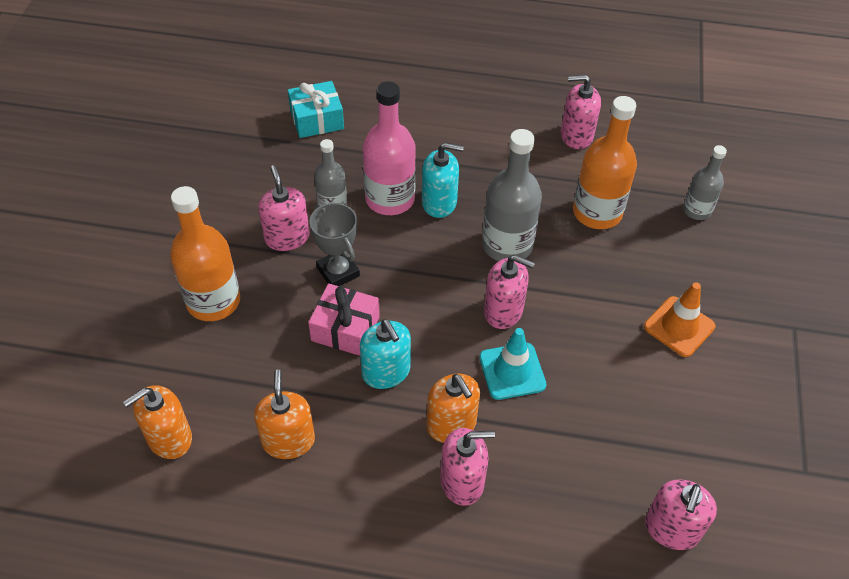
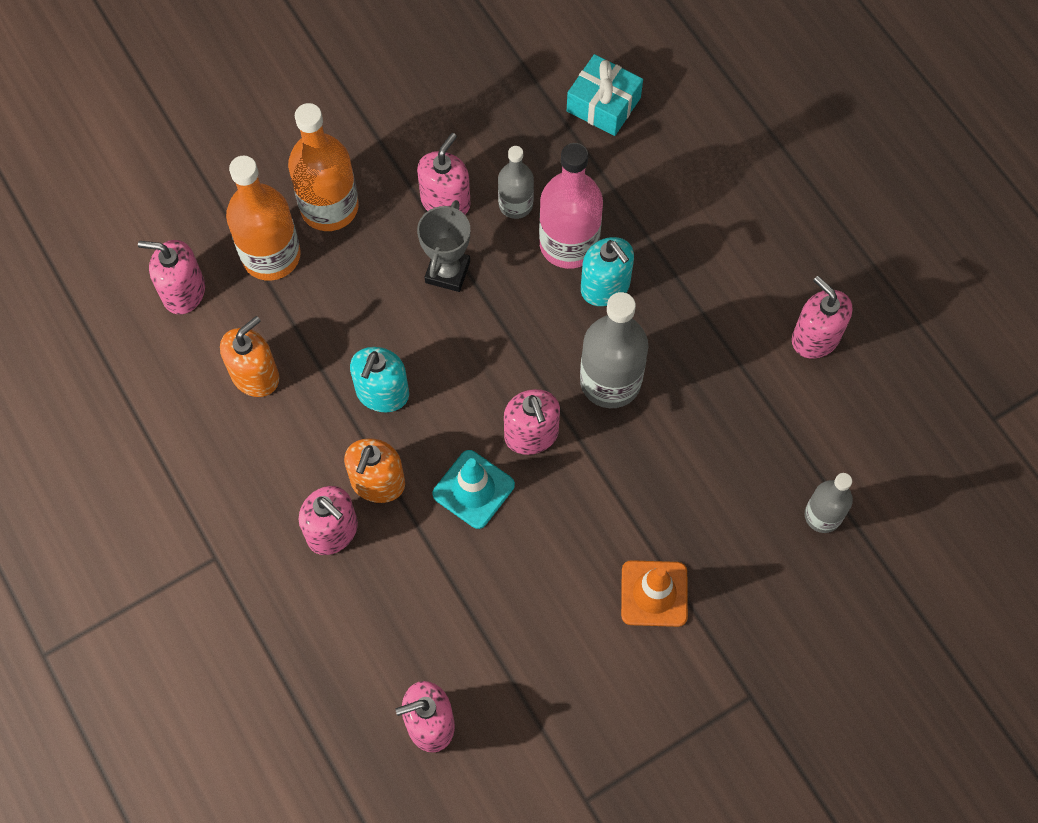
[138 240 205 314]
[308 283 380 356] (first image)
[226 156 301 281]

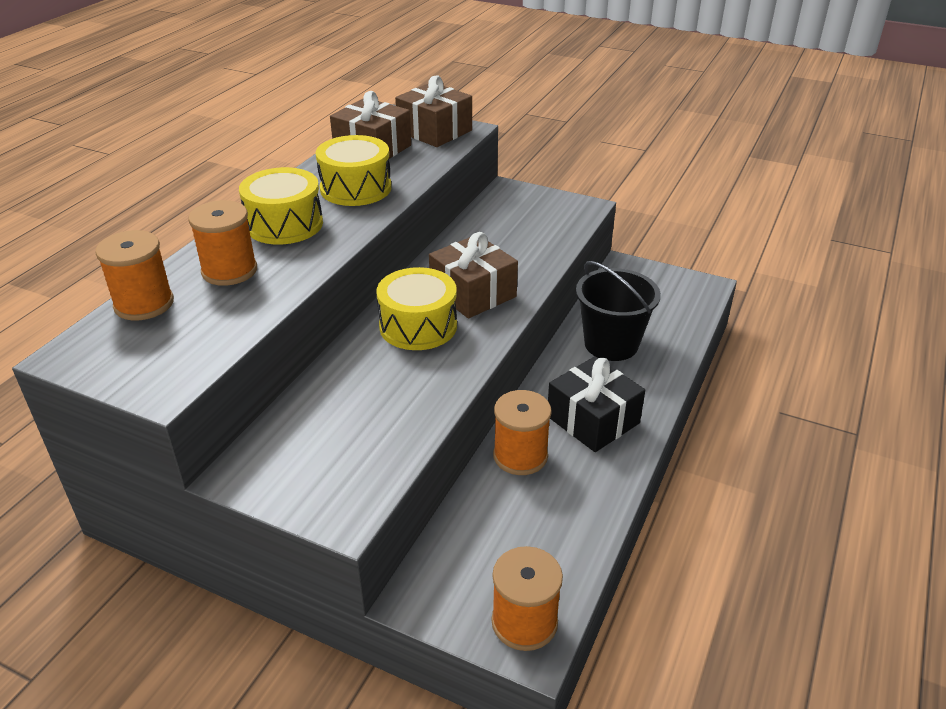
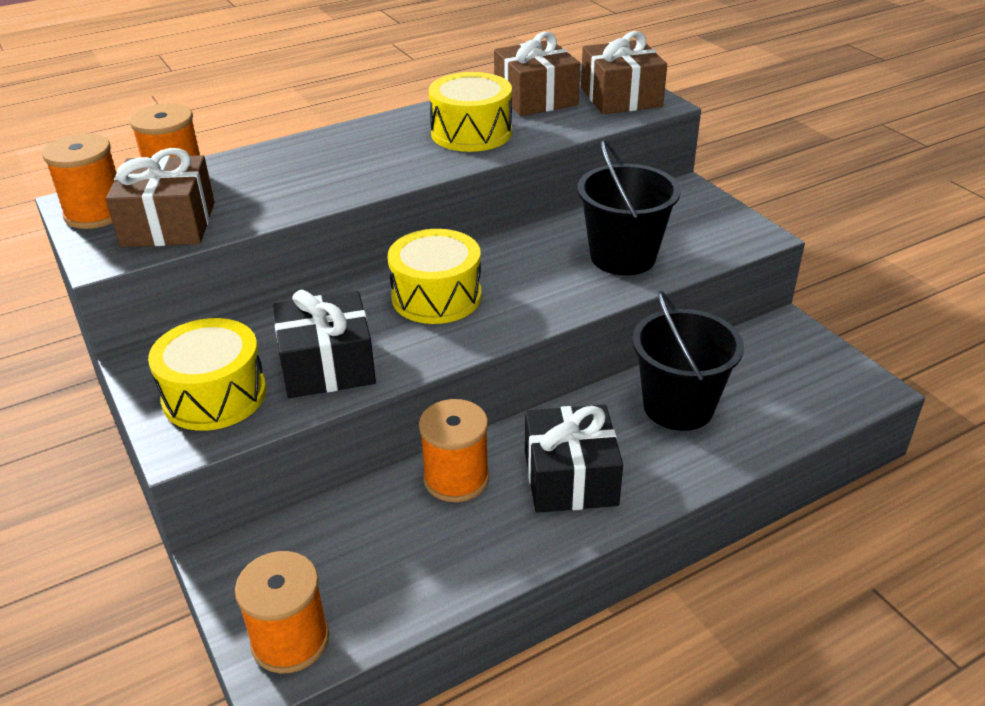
[42 133 117 229]
[148 318 266 431]
[106 148 215 247]
[273 290 376 398]
[578 140 681 275]

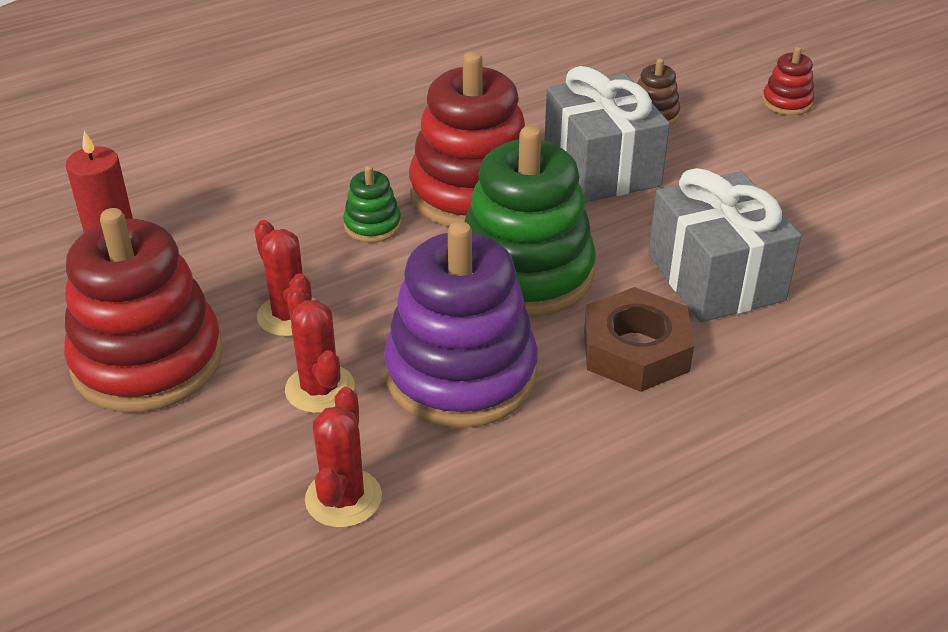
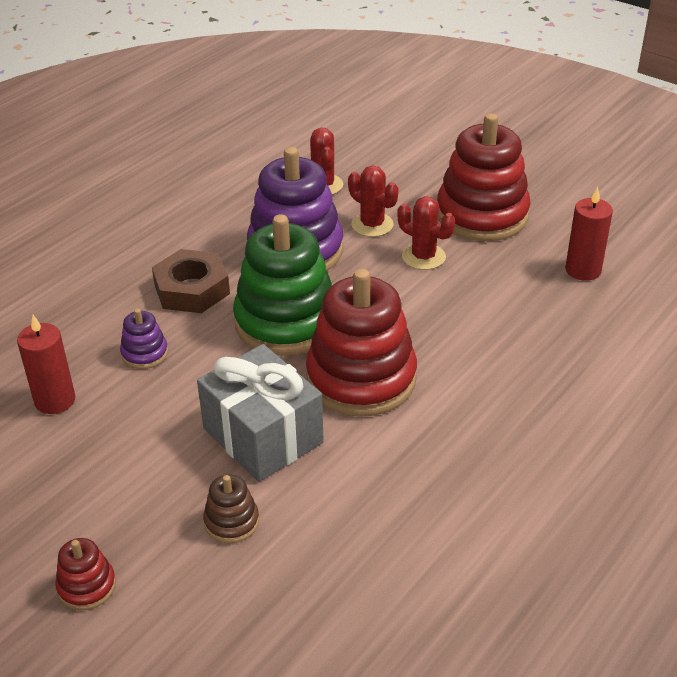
[343 166 401 242] (first image)
[120 308 168 369]
[17 315 75 414]

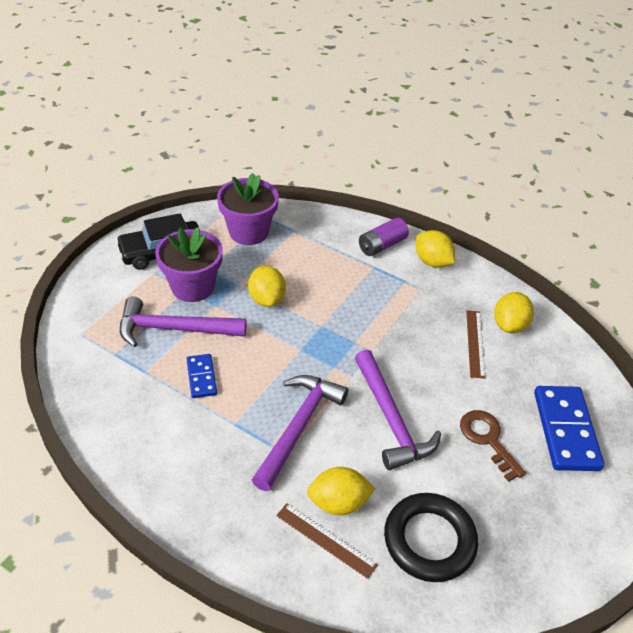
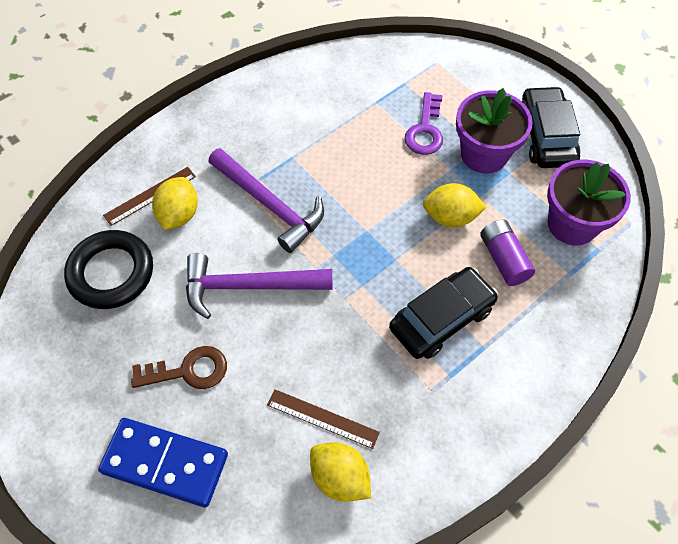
[404 92 443 155]
[187 354 217 398] (first image)
[480 219 535 286]
[415 230 455 267] (first image)
[389 267 498 359]

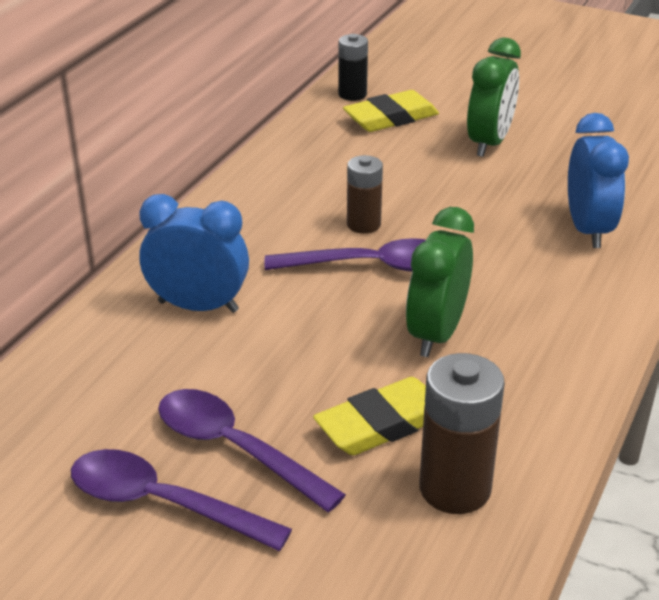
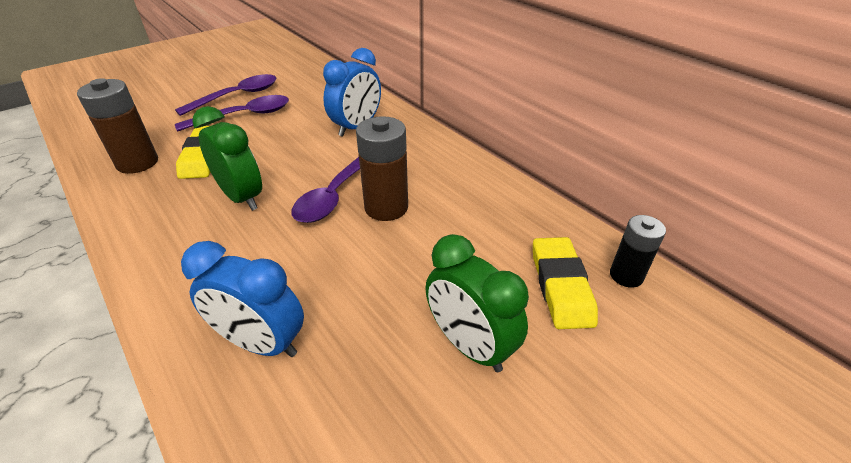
[356 116 408 221]

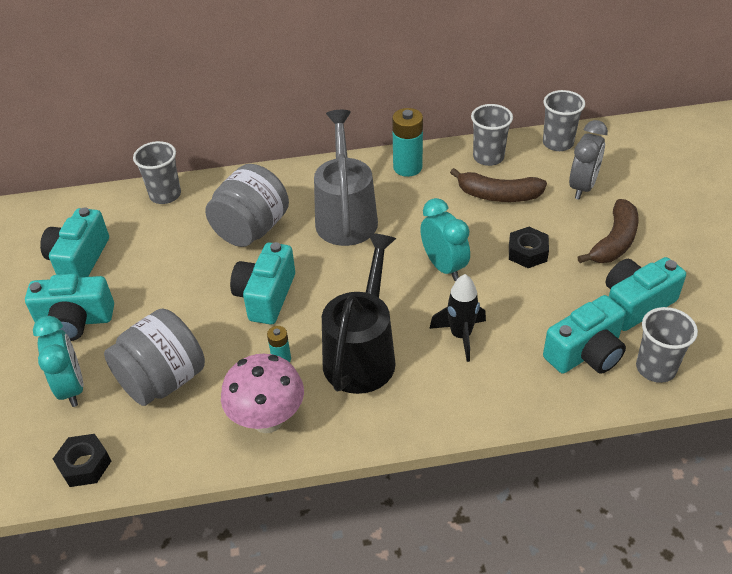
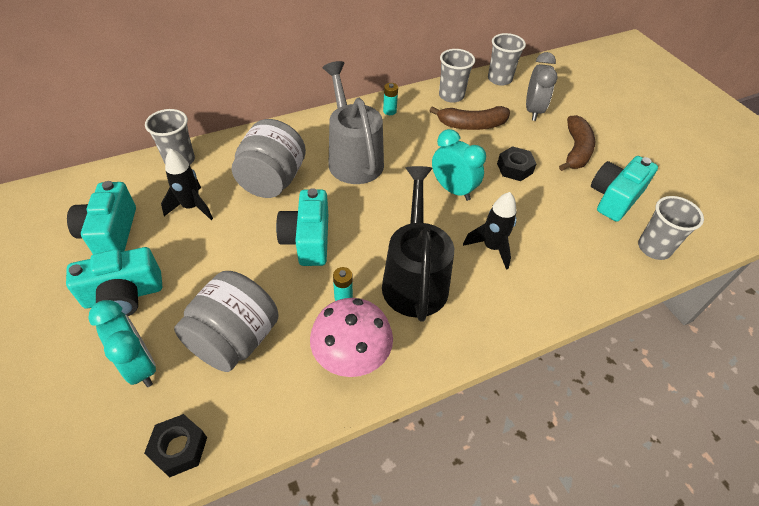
[383 83 398 115]
[543 295 626 374] (first image)
[161 149 213 220]

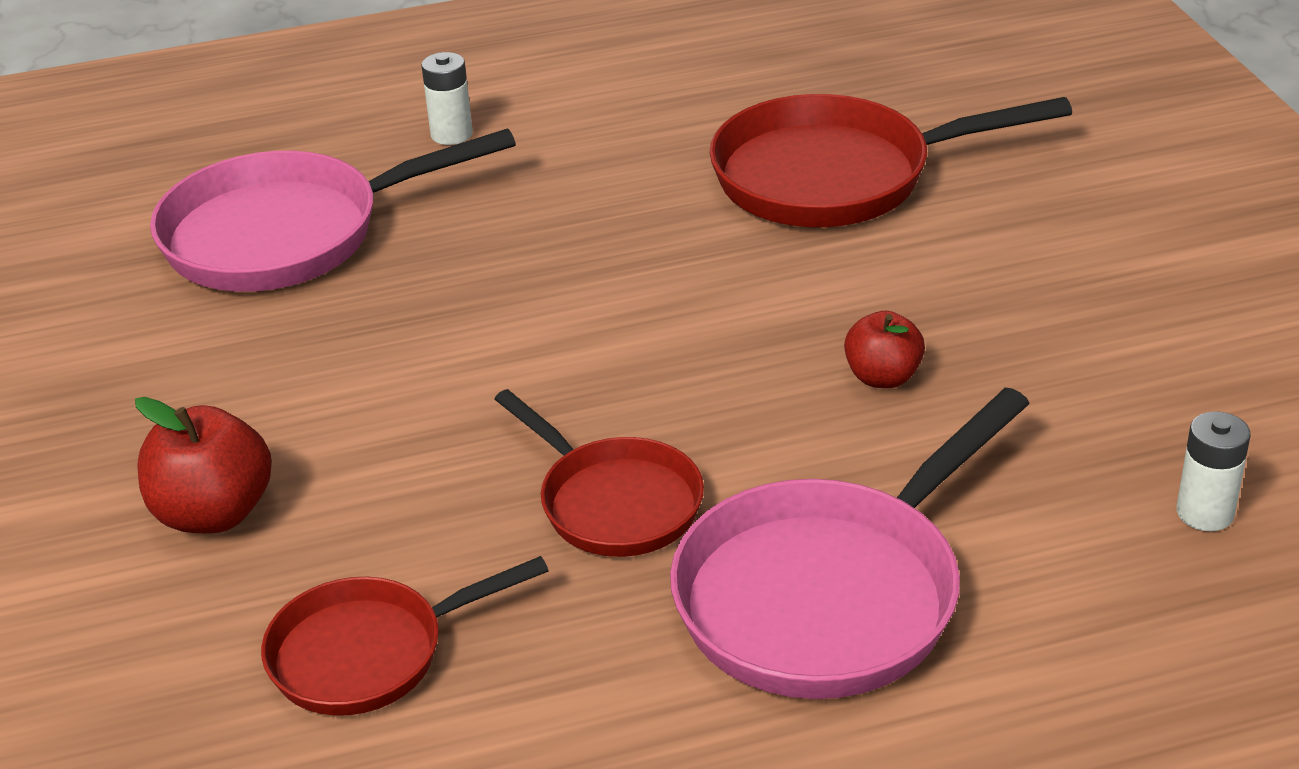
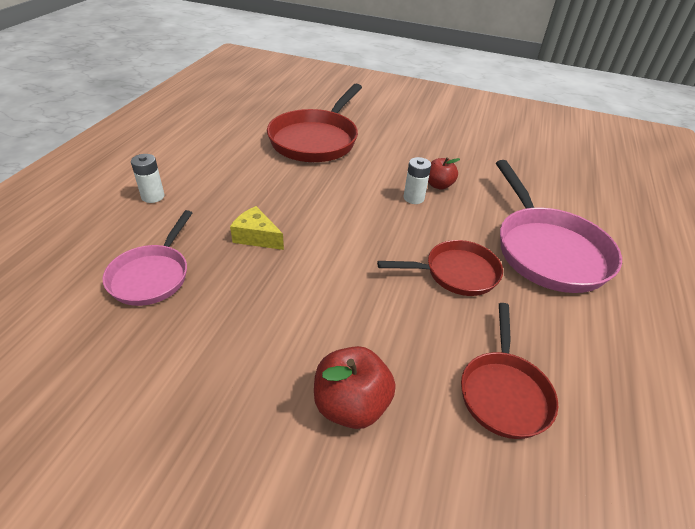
[102 210 192 306]
[404 157 431 204]
[230 206 284 250]

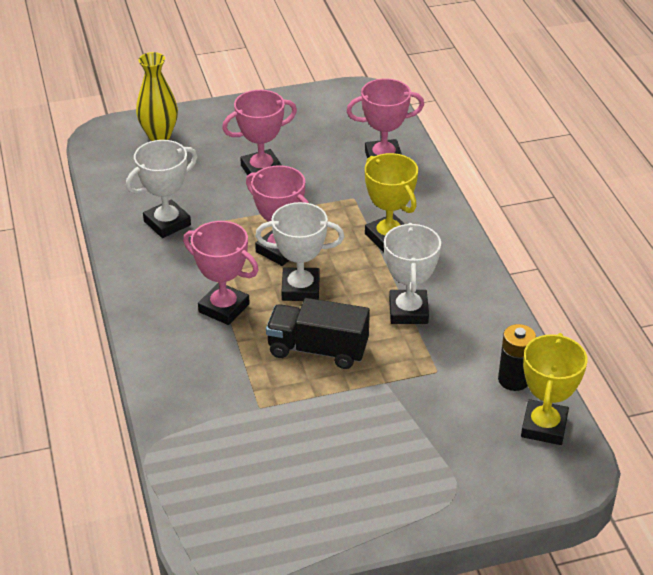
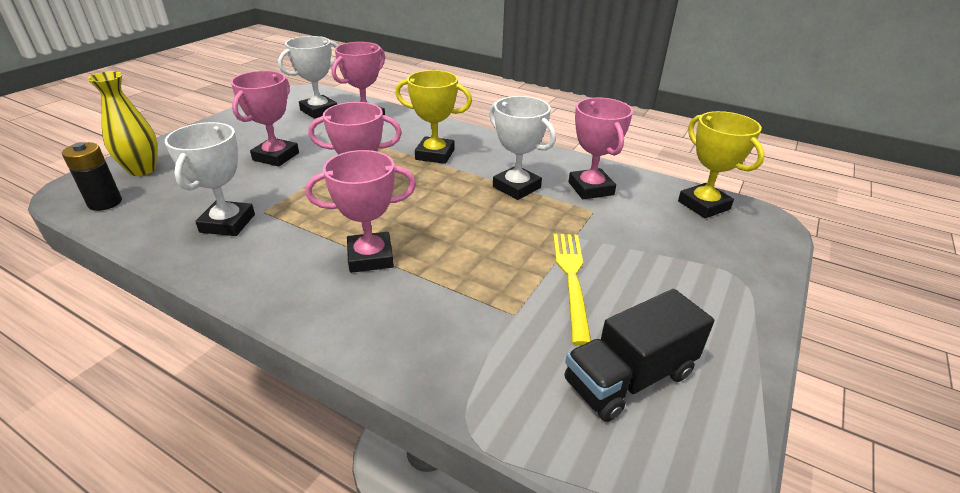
[278 36 338 119]
[564 289 714 422]
[62 142 122 211]
[553 234 591 345]
[568 97 633 199]

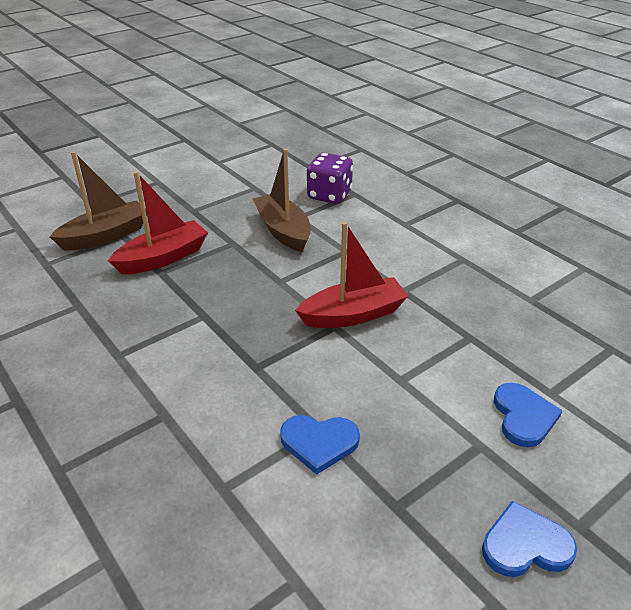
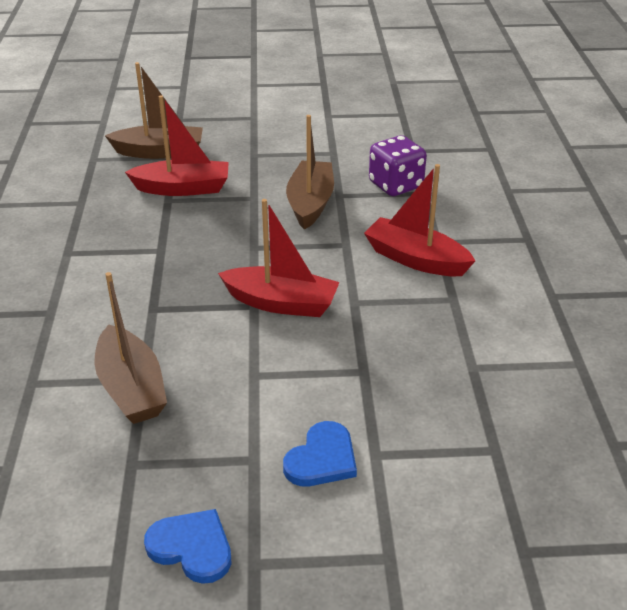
[94 272 167 424]
[364 164 476 276]

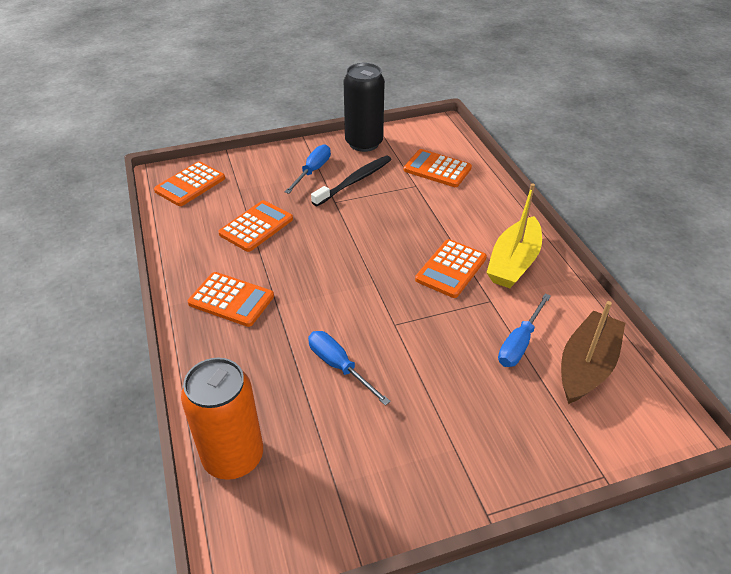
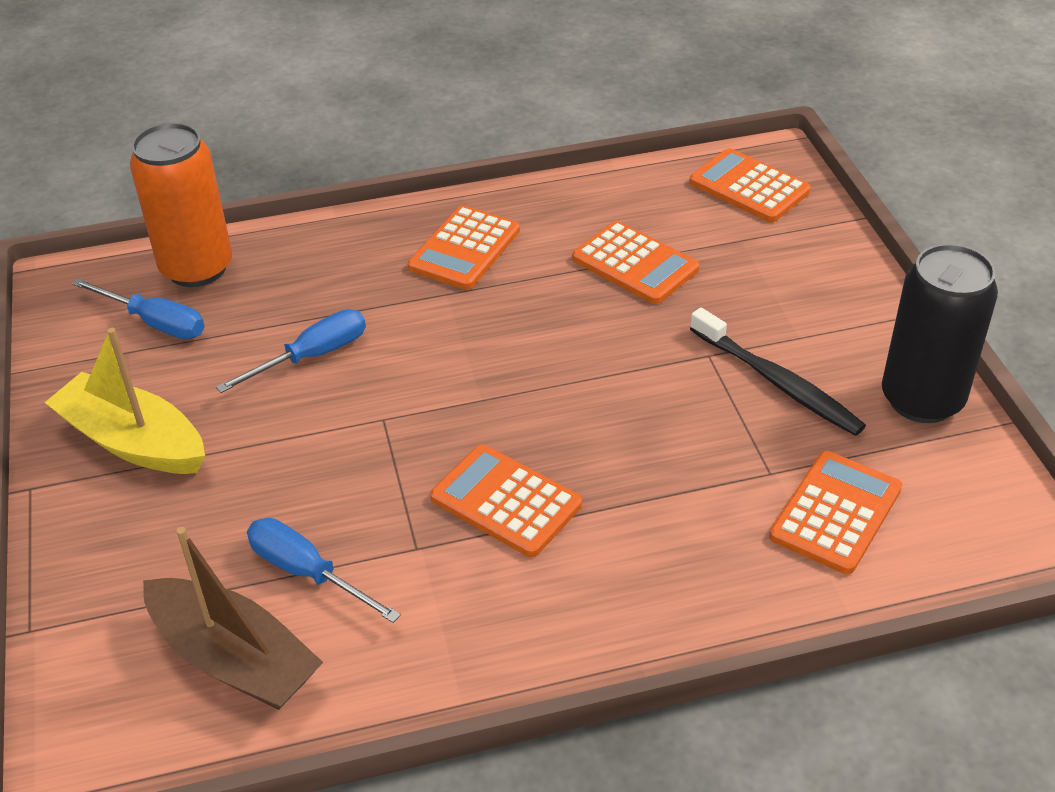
[72 278 205 339]
[45 328 205 474]

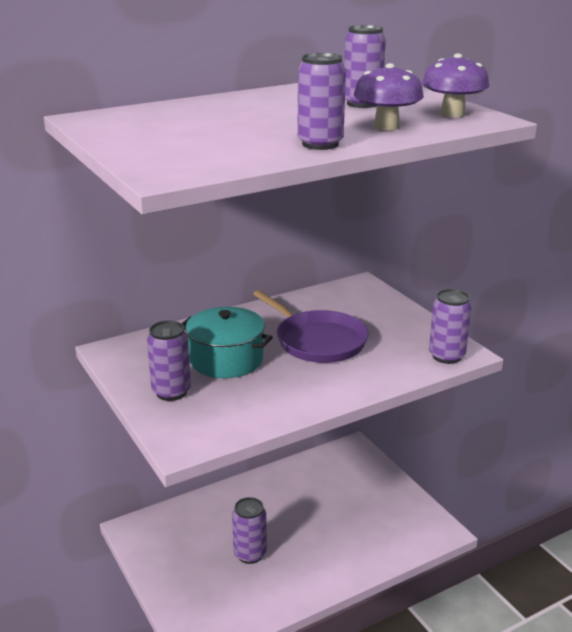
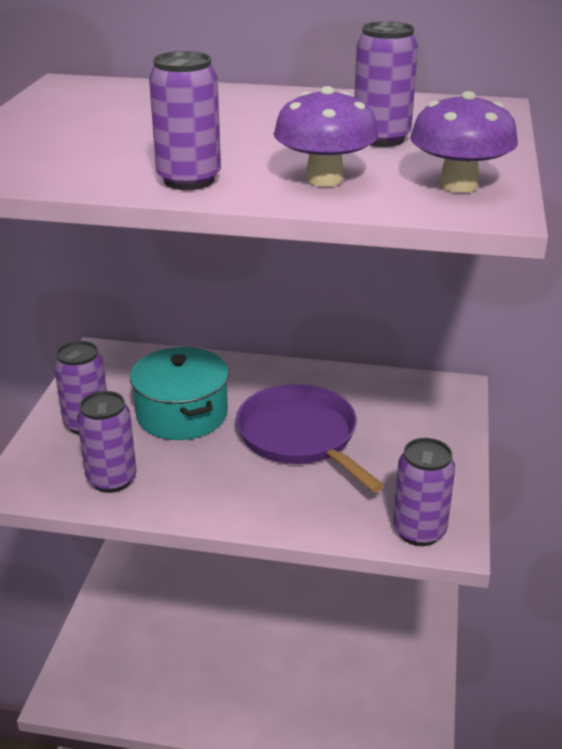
[77 391 137 493]
[236 384 384 492]

